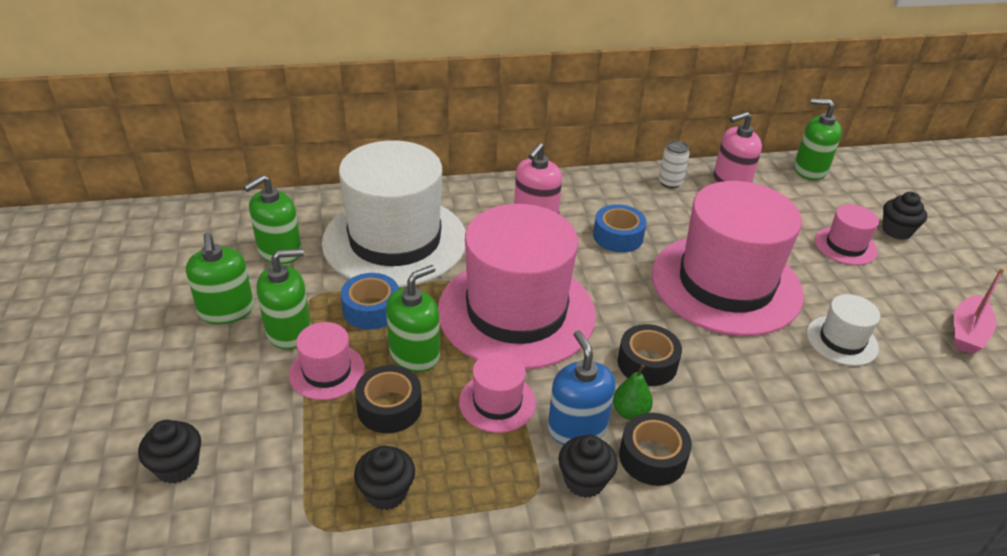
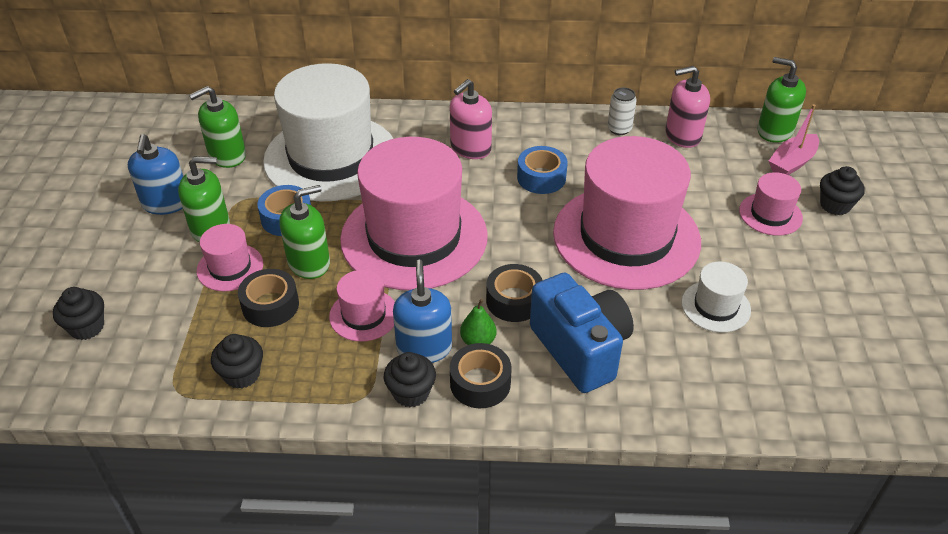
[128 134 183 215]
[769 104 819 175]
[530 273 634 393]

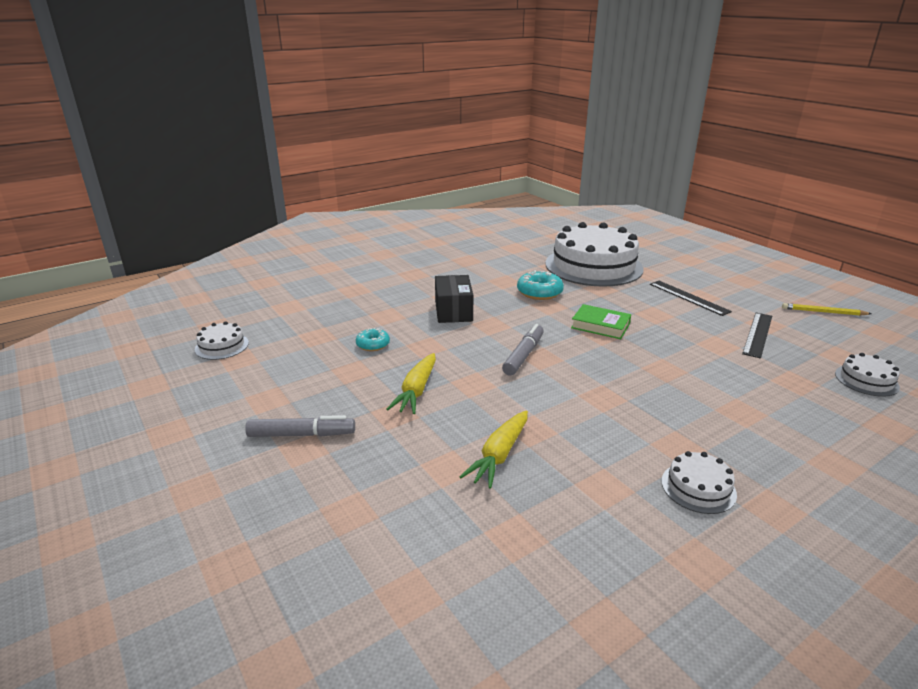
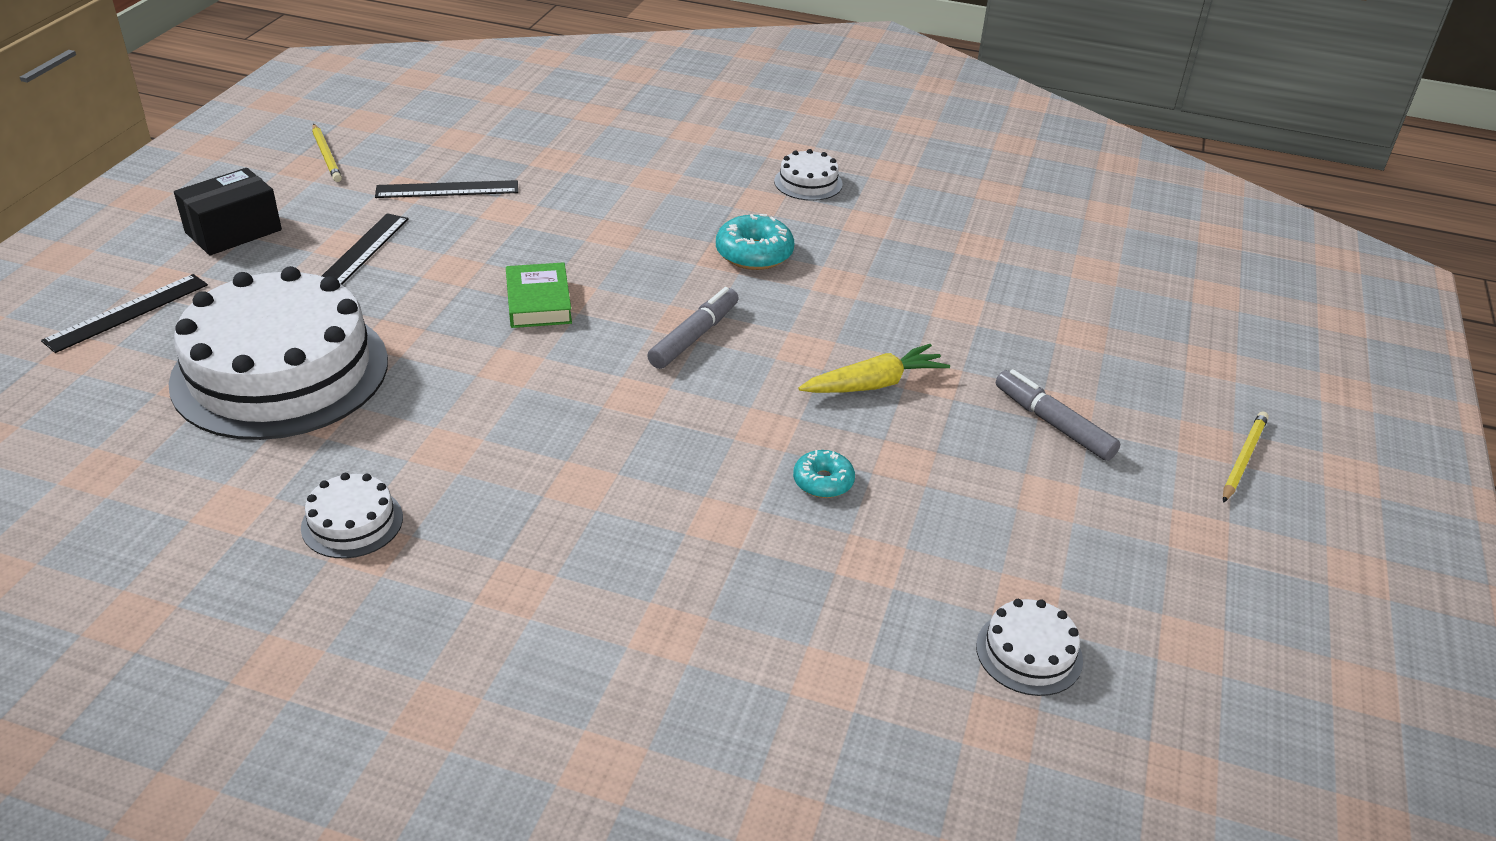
[174 168 282 255]
[459 410 528 489] (first image)
[647 287 739 369]
[716 214 794 270]
[301 473 403 558]
[41 274 208 353]
[1223 411 1269 503]

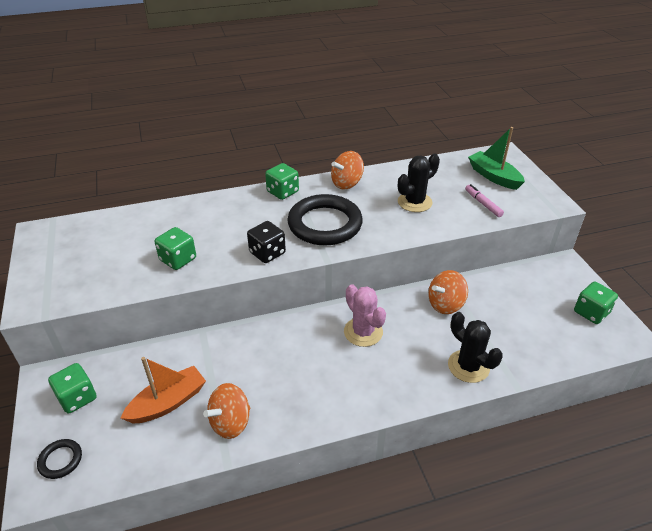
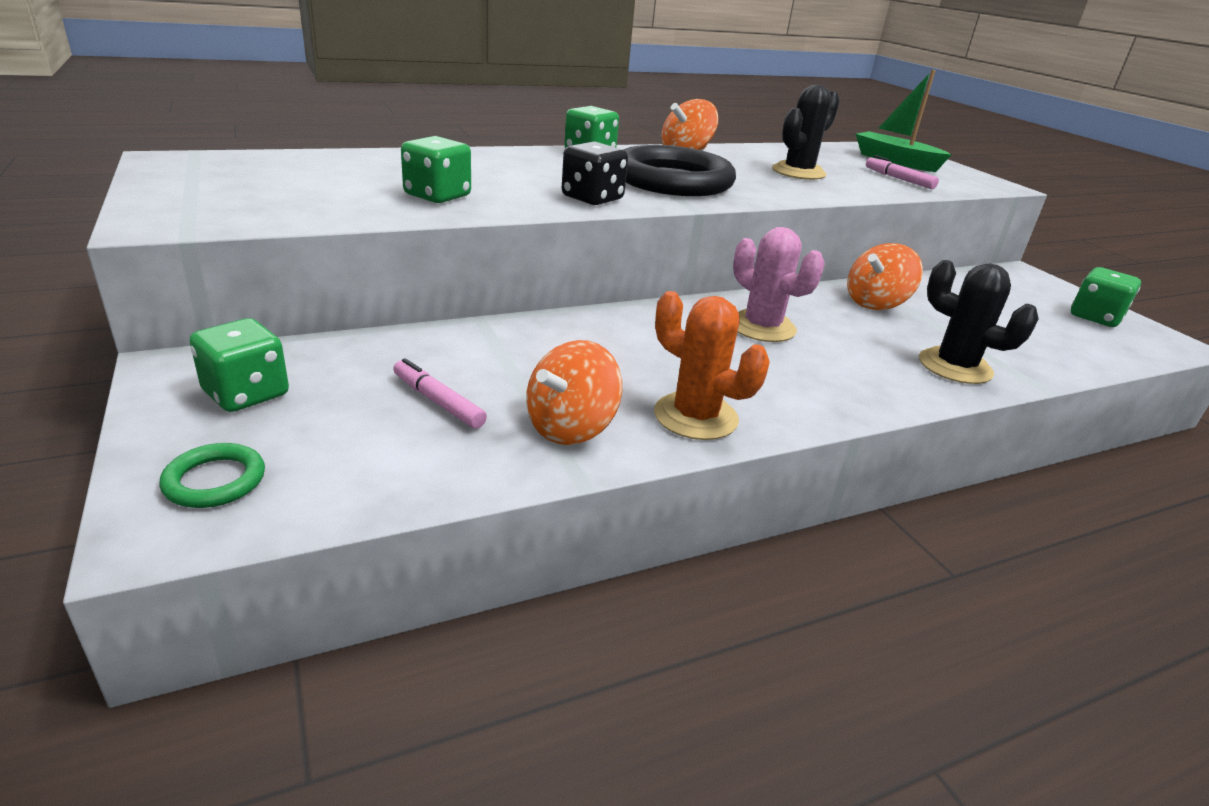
[159 443 265 508]
[393 358 487 429]
[654 291 770 440]

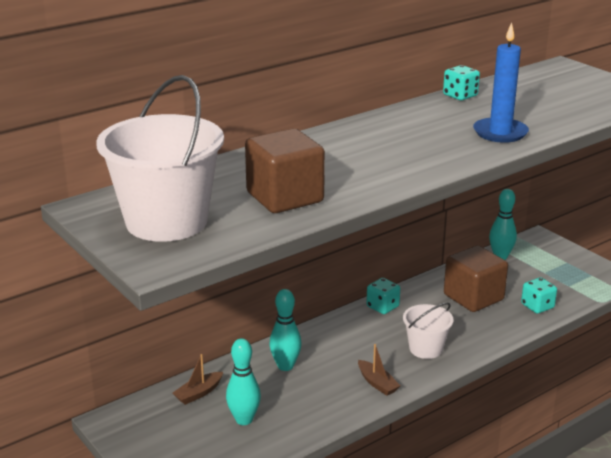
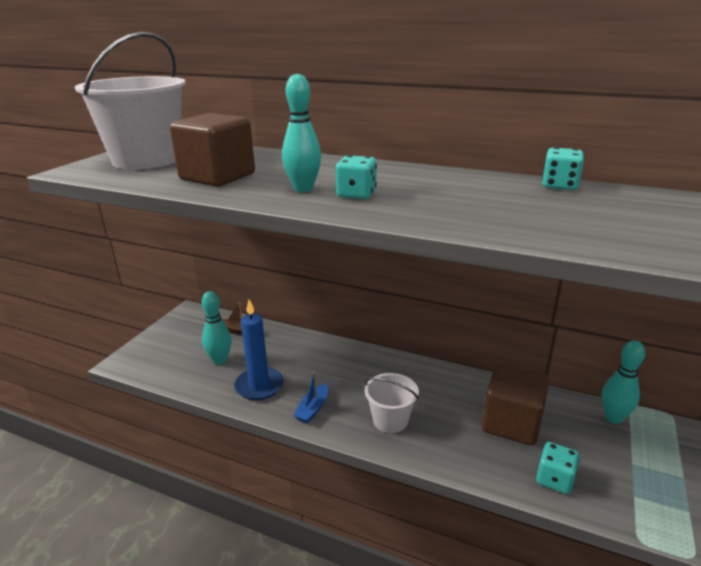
[282 74 321 192]
[293 371 328 423]
[336 155 377 199]
[234 300 284 400]

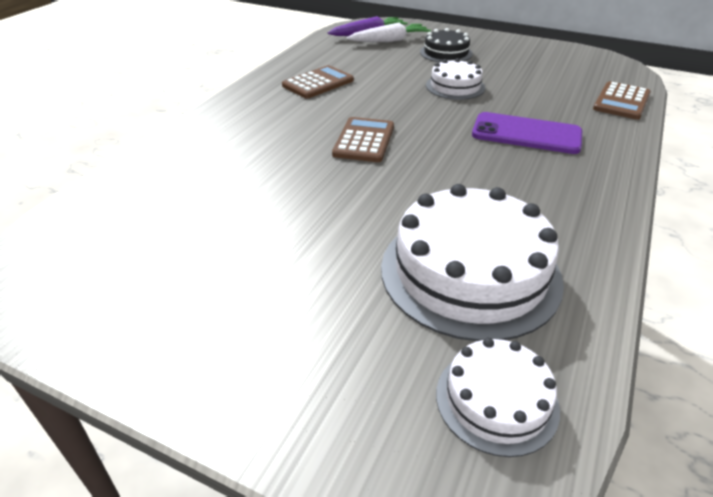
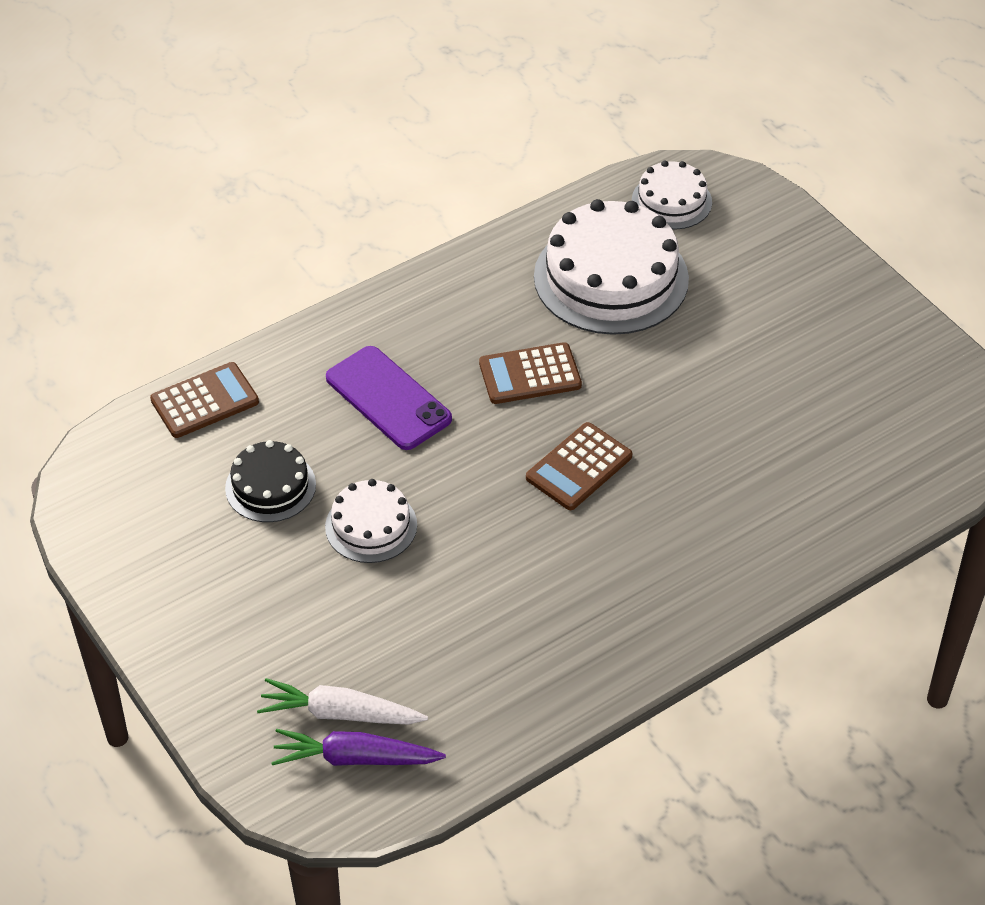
[479 342 582 404]
[225 440 316 522]

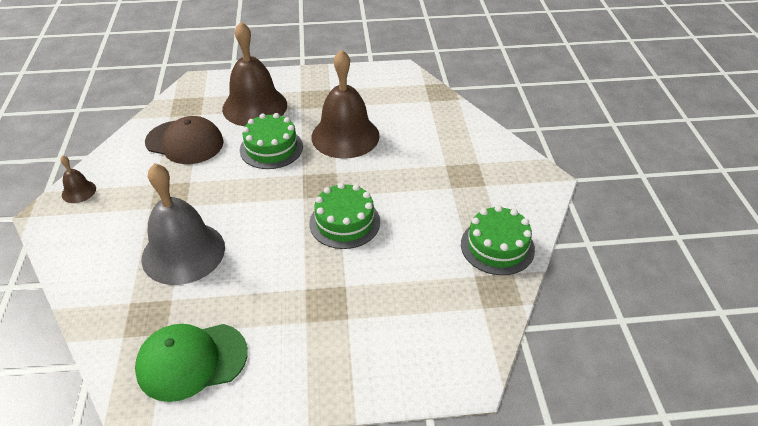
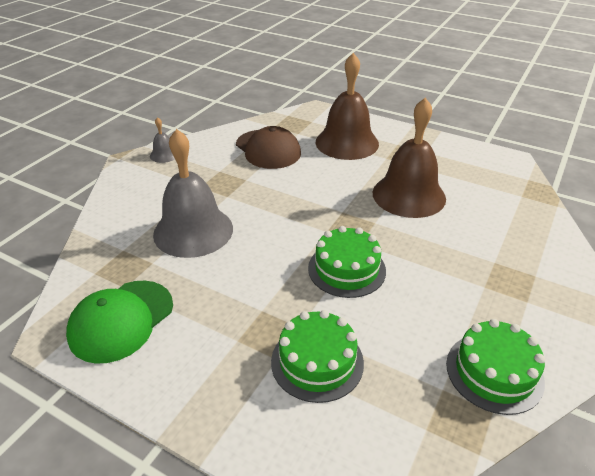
[150 117 175 163]
[66 281 173 364]
[271 310 364 403]

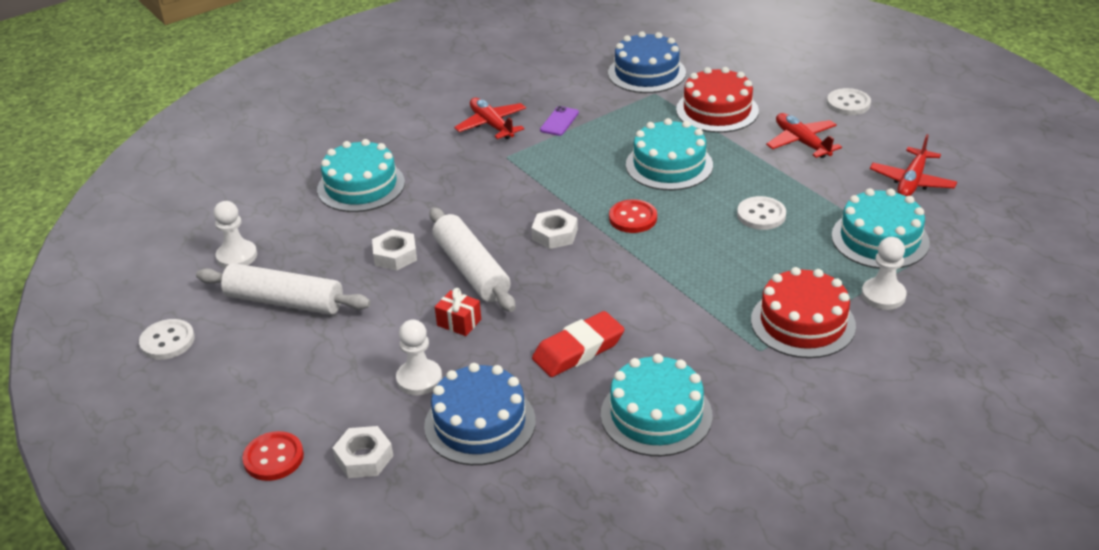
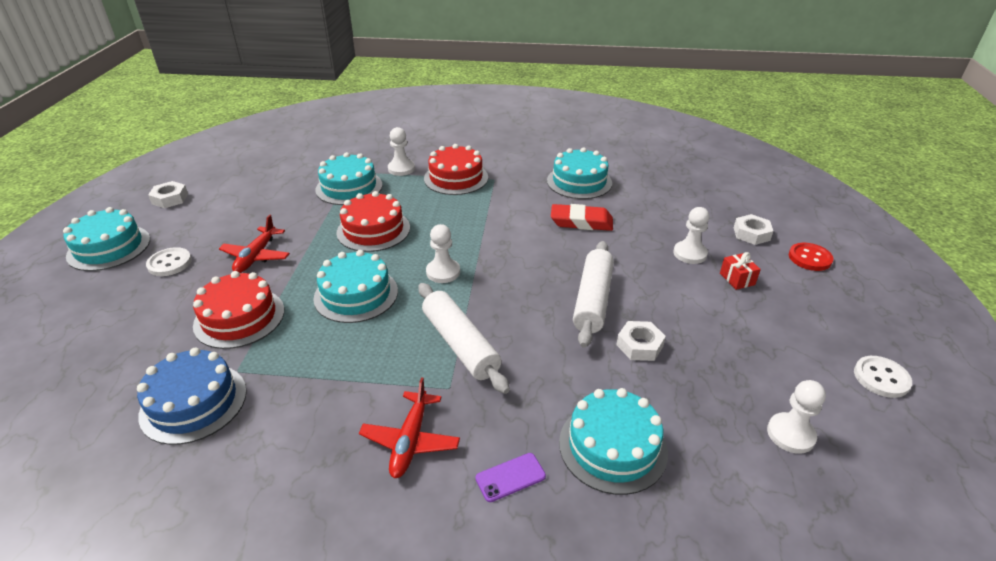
[418 283 510 394]
[424 363 536 465] (first image)
[720 252 761 290]
[148 181 188 208]
[475 453 546 502]
[426 224 460 283]
[337 191 410 252]
[870 134 957 196] (first image)
[63 207 150 271]

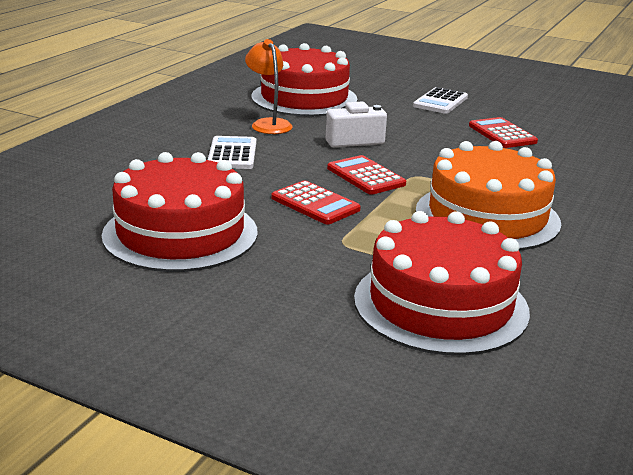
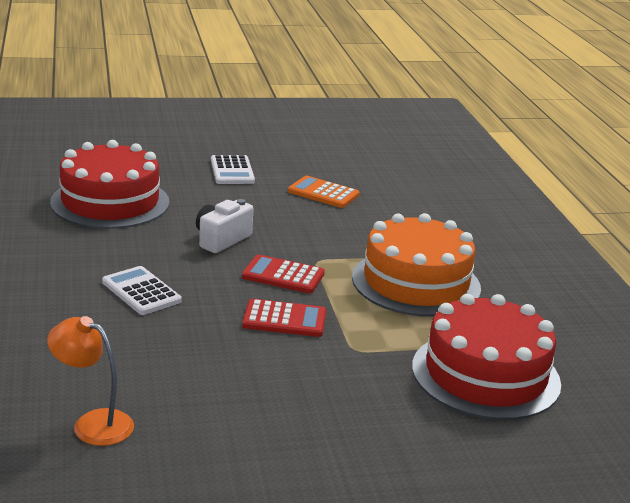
[102 152 258 272] (first image)
[47 316 134 446]
[288 176 360 208]

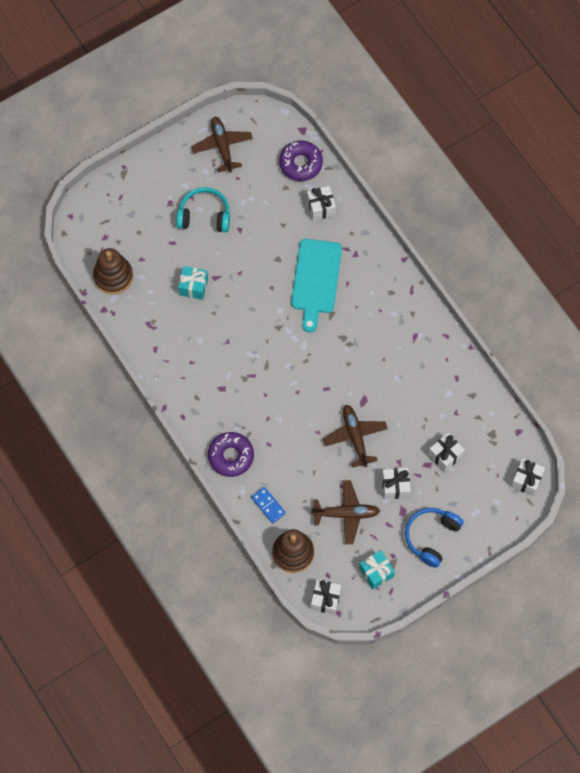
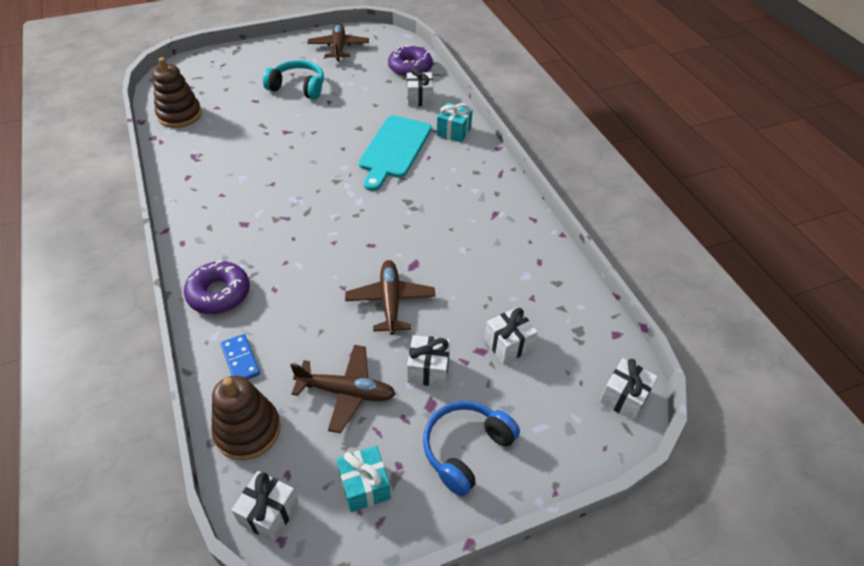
[437 102 473 143]

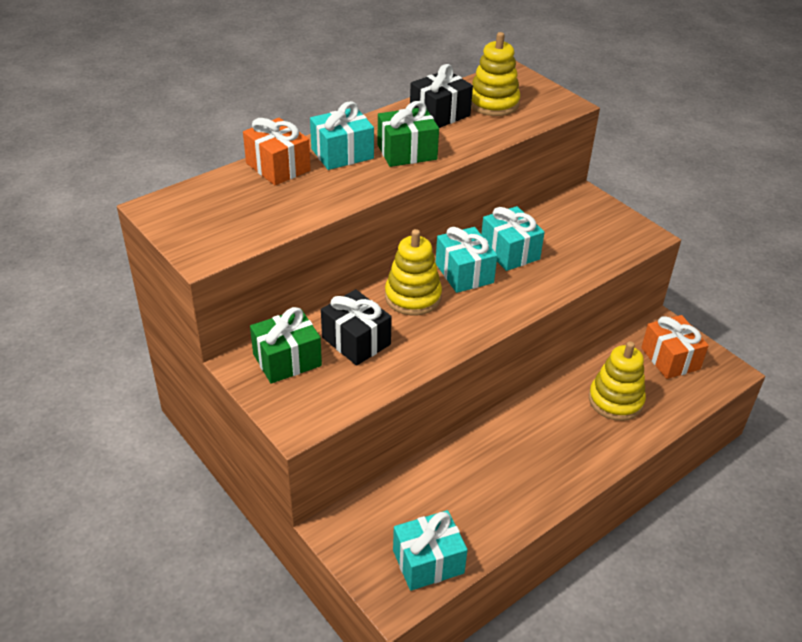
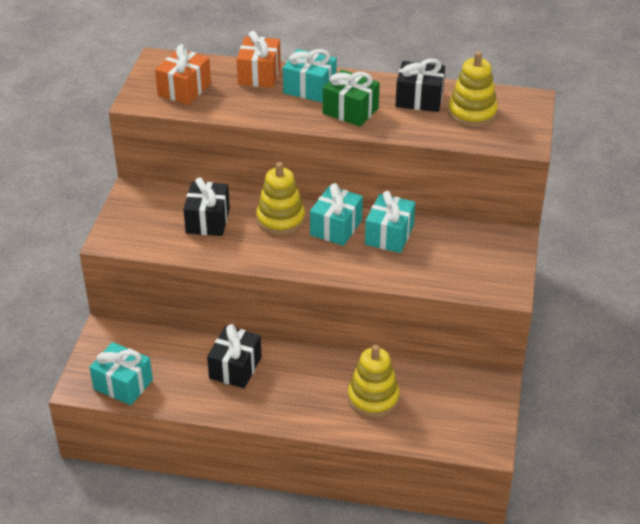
[250 307 322 384] (first image)
[155 44 211 105]
[207 324 262 388]

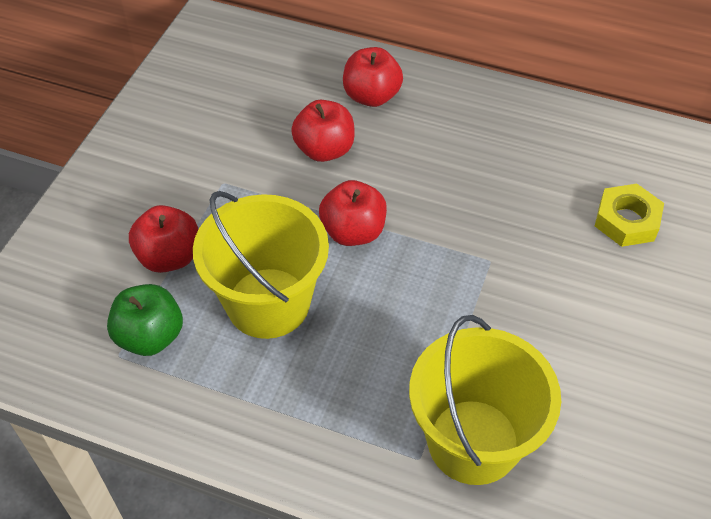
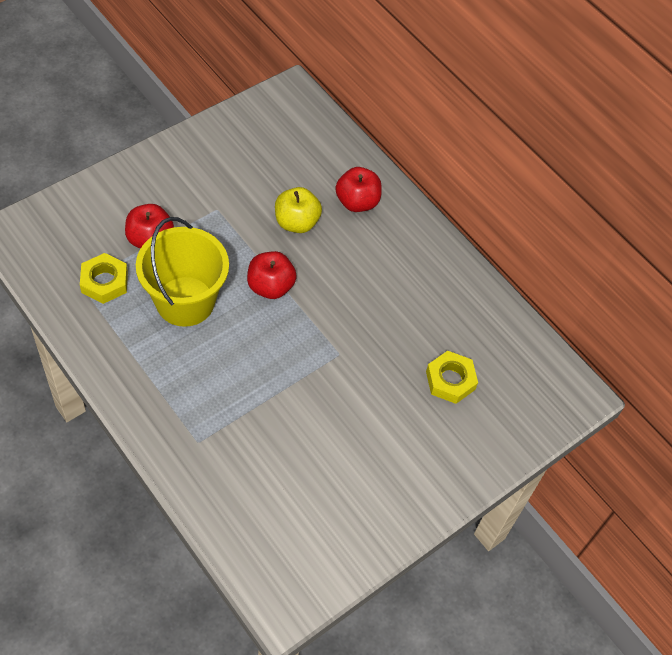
[80 253 128 304]
[275 187 322 233]
[409 315 561 485] (first image)

